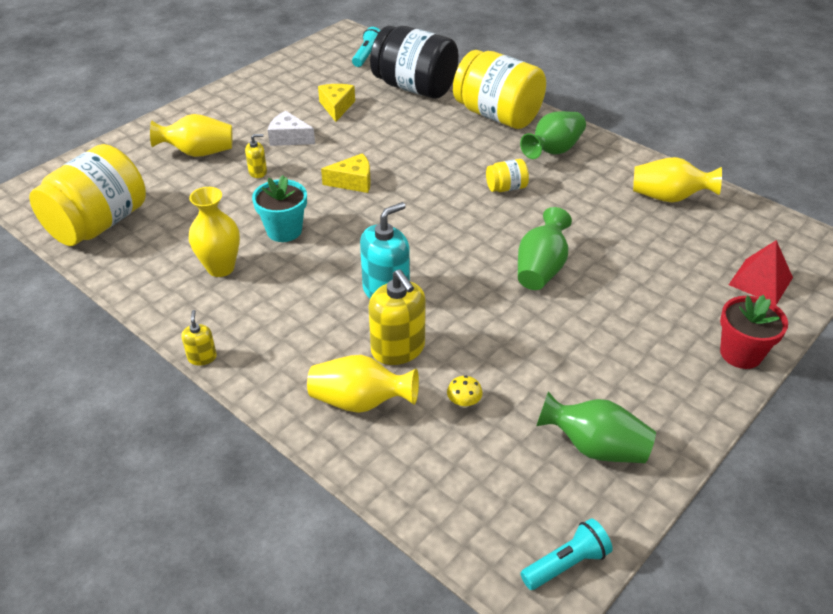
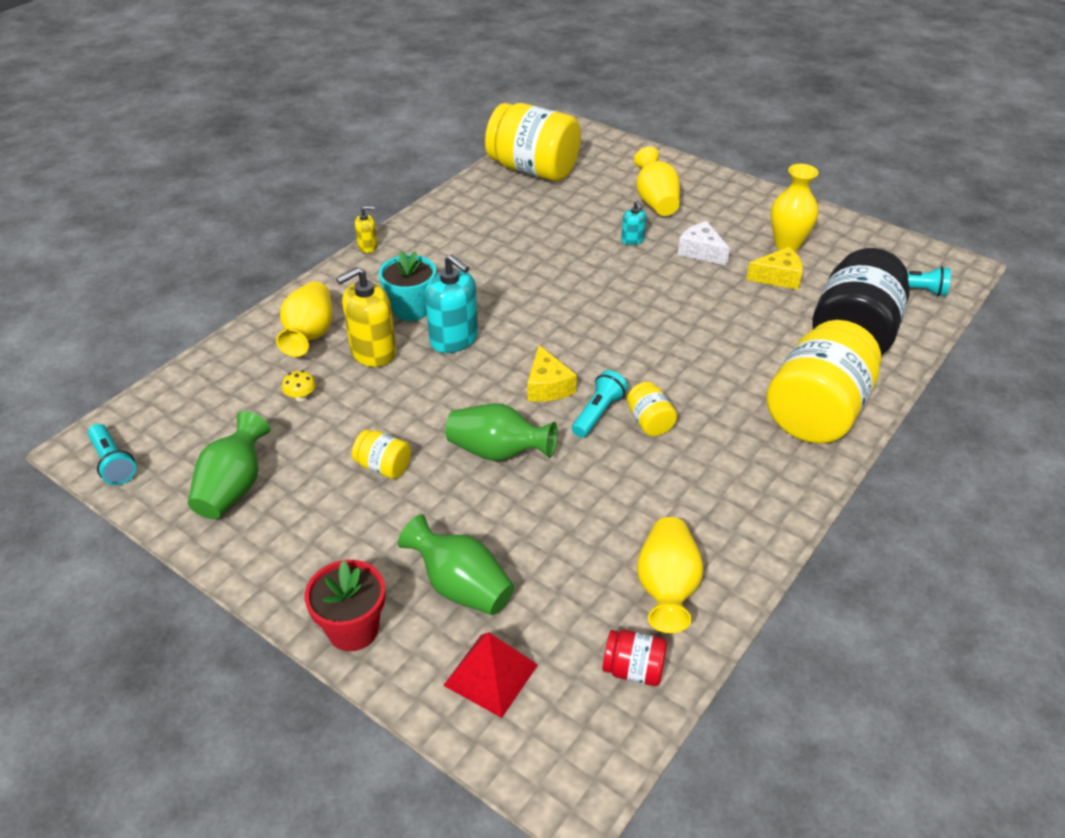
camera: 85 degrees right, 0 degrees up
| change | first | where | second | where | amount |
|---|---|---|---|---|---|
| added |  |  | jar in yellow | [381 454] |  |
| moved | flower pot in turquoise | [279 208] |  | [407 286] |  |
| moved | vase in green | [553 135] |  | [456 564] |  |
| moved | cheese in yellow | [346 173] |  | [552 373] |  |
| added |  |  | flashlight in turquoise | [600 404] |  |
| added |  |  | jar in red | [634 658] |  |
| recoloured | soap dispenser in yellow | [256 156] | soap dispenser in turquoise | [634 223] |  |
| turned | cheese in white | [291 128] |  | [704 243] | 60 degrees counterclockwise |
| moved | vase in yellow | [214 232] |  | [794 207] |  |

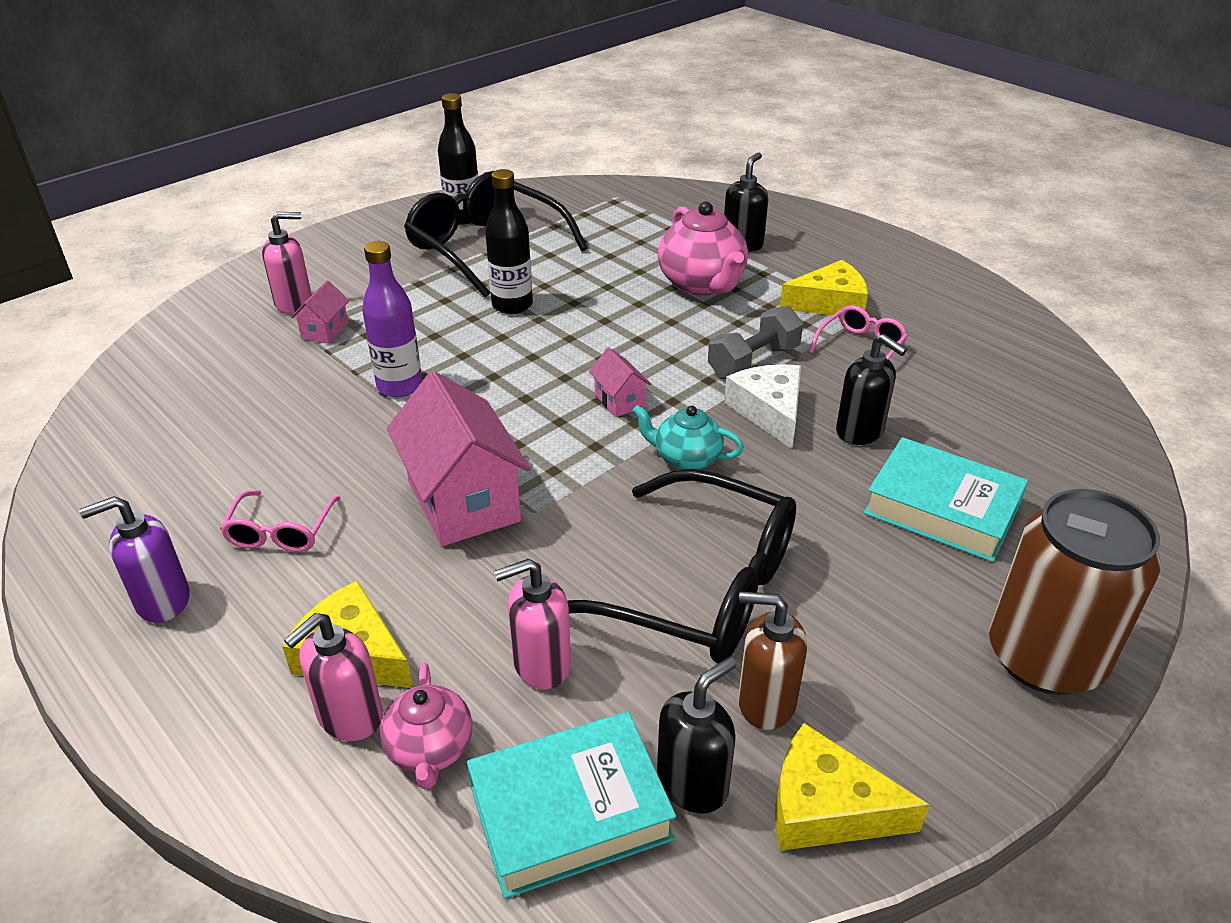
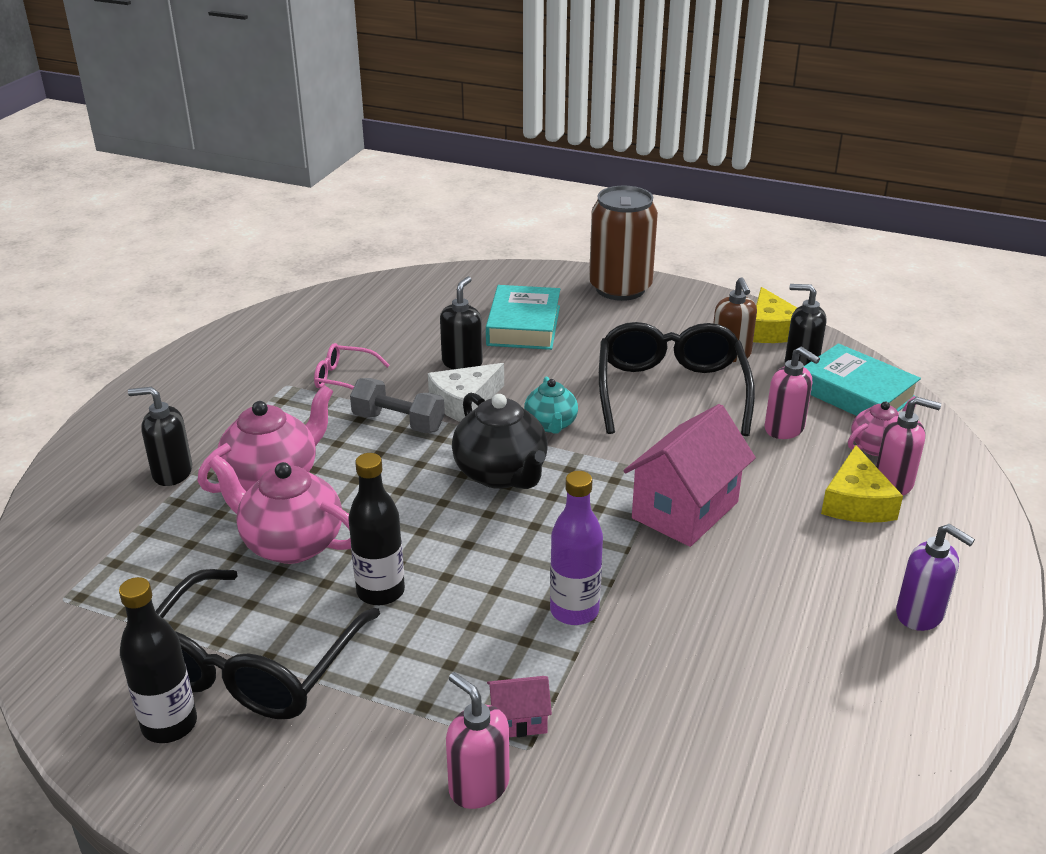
camera: 115 degrees left, 5 degrees down
| change | first | where | second | where | amount |
|---|---|---|---|---|---|
| added |  |  | teapot in pink | [279 509] |  |
| replaced | house in pink | [620 382] | teapot in black | [500 441] |  |
| removed | glasses in pink | [280 521] |  |  |  |
| removed | cheese in yellow | [824 287] |  |  |  |

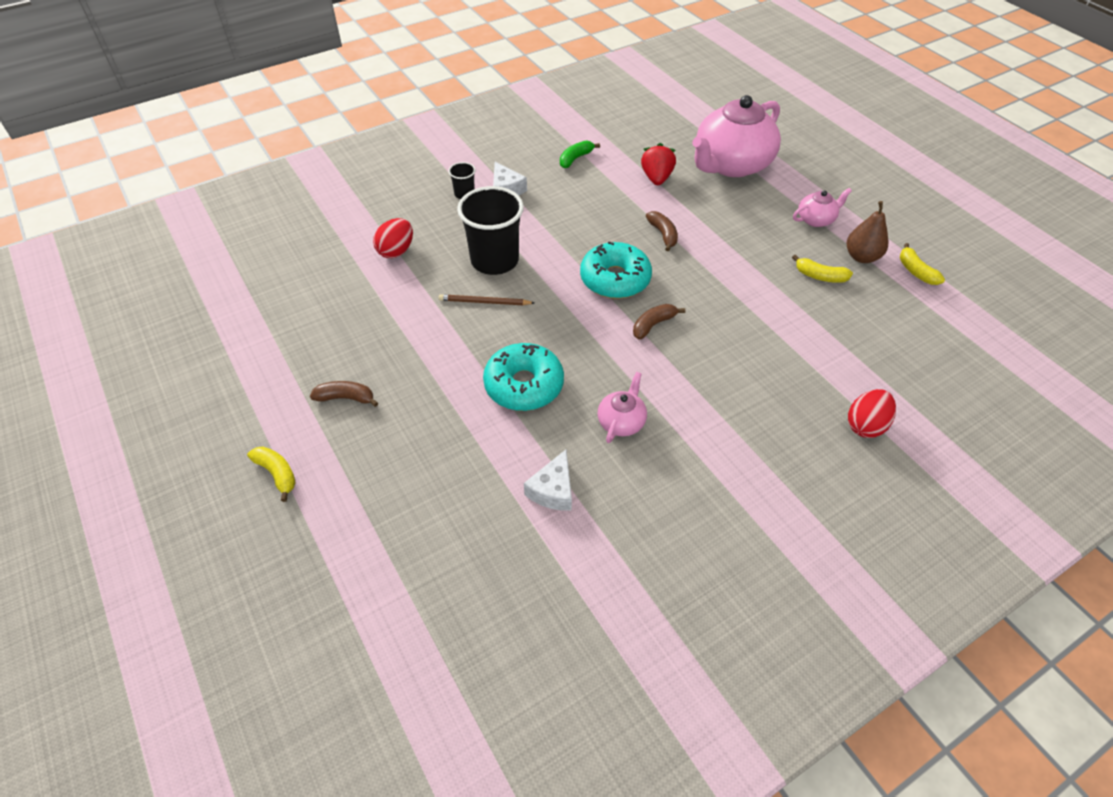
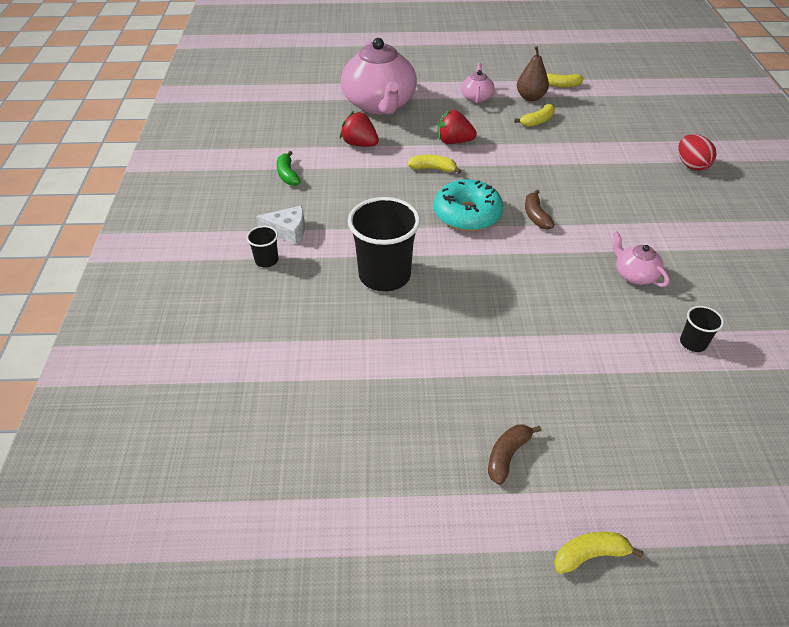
camera: 60 degrees left, 5 degrees down
| change | first | where | second | where | amount |
|---|---|---|---|---|---|
| recoloured | banana in brown | [662 231] | banana in yellow | [434 164] |  |
| added |  |  | strawberry in red | [457 127] |  |
| replaced | cheese in white | [548 480] | cup in black | [702 329] |  |
| removed | egg in red | [393 238] |  |  |  |
| removed | pencil in brown | [486 299] |  |  |  |
| removed | donut in turquoise | [523 377] |  |  |  |

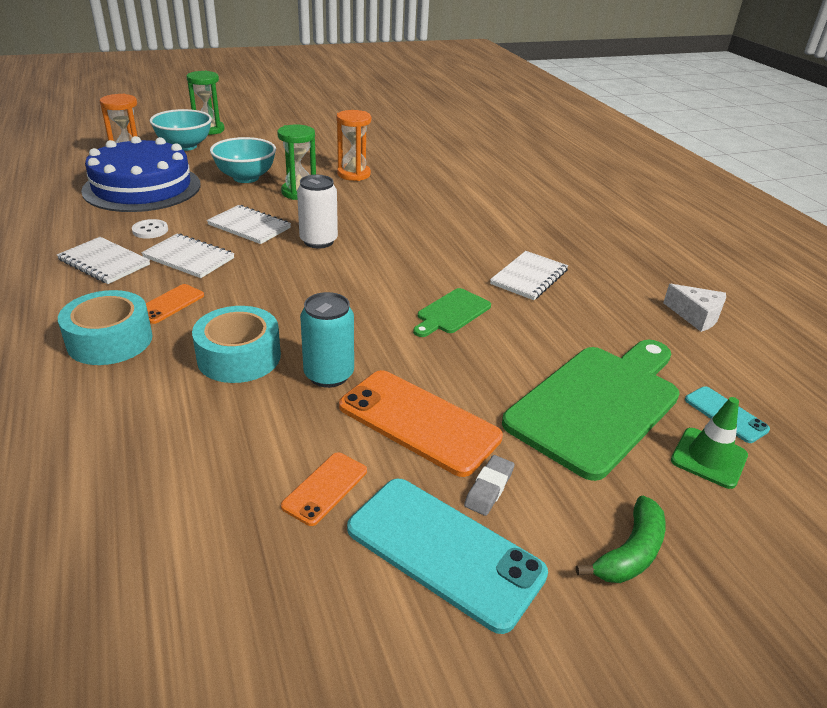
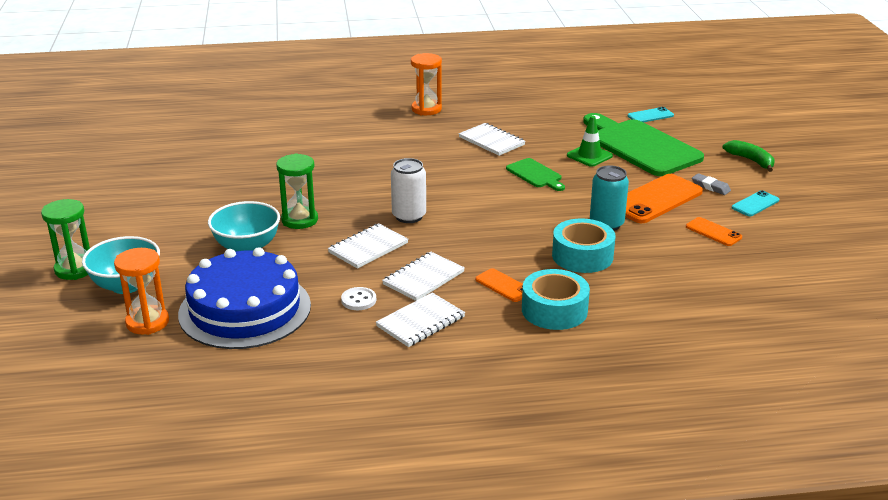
camera: 75 degrees left, 5 degrees down
| change | first | where | second | where | amount |
|---|---|---|---|---|---|
| moved | hourglass in orange | [353 145] |  | [426 84] |  |
| moved | traffic cone in green | [709 443] |  | [590 141] |  |
| resized | phone in turquoise | [447 556] |  | [755 203] | x0.51 |
| removed | cheese in white | [694 308] |  |  |  |

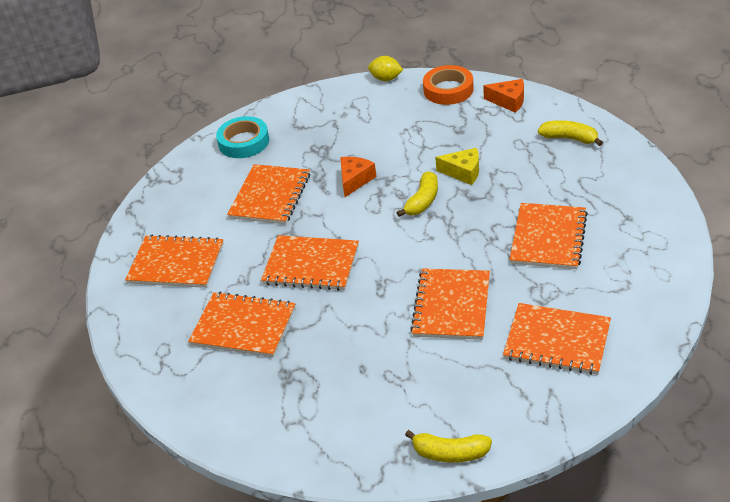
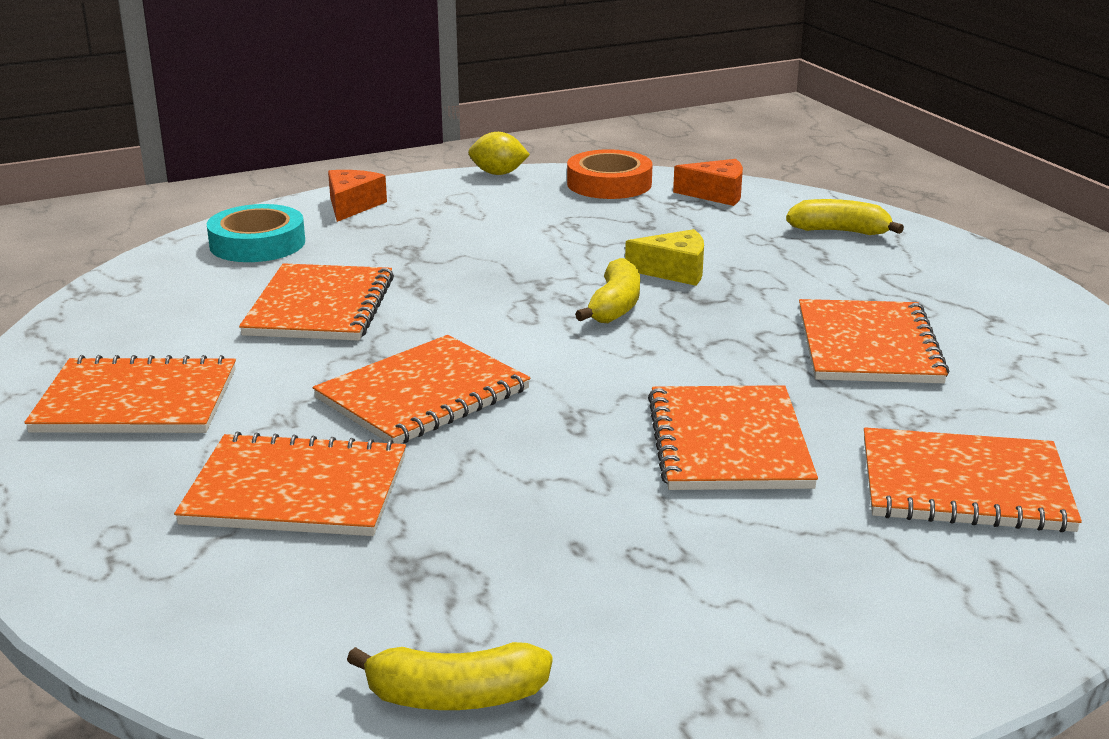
camera: 15 degrees left, 15 degrees down
| change | first | where | second | where | amount |
|---|---|---|---|---|---|
| turned | notebook in orange | [310 263] |  | [422 389] | 45 degrees counterclockwise |
| moved | cheese in orange | [358 177] |  | [357 196] |  |
| moved | banana in yellow | [448 446] |  | [449 676] |  |

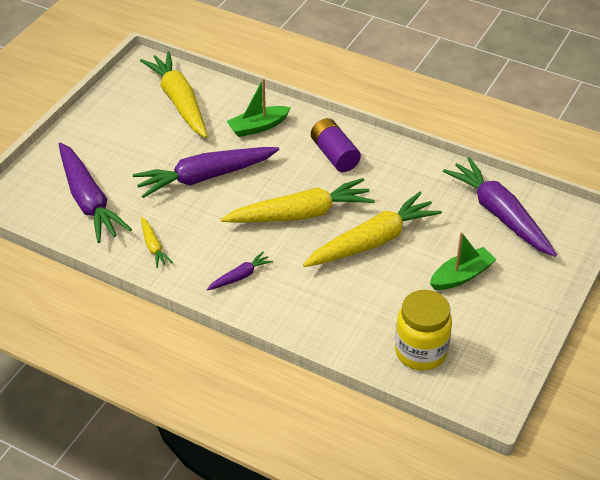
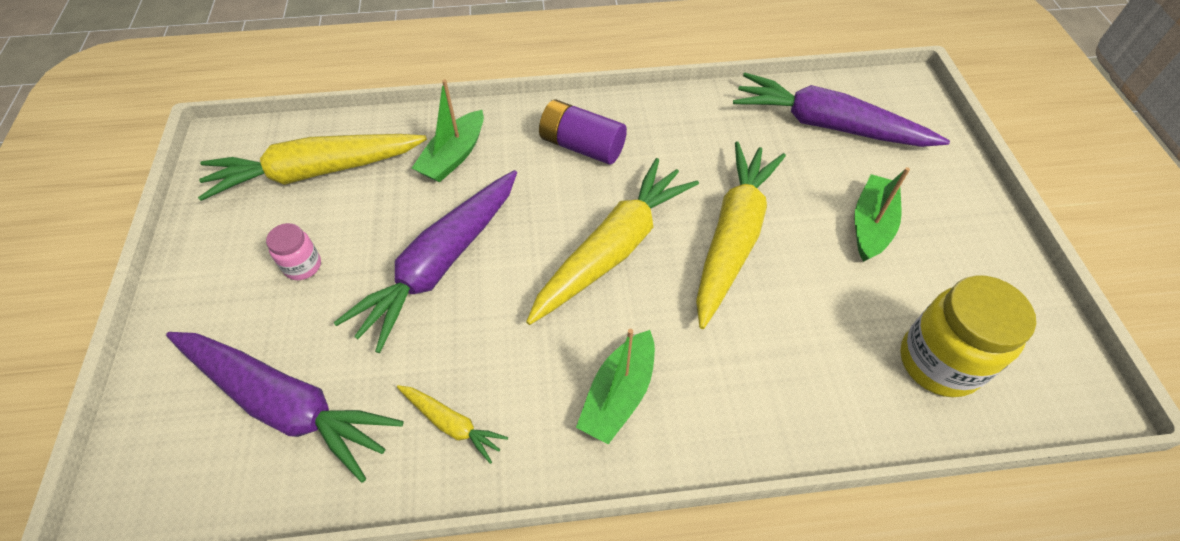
camera: 35 degrees left, 10 degrees up
| change | first | where | second | where | amount |
|---|---|---|---|---|---|
| turned | carrot in yellow | [173 94] |  | [312 167] | 45 degrees counterclockwise |
| added |  |  | jar in pink | [293 251] |  |
| replaced | carrot in purple | [240 271] | boat in green | [615 386] |  |

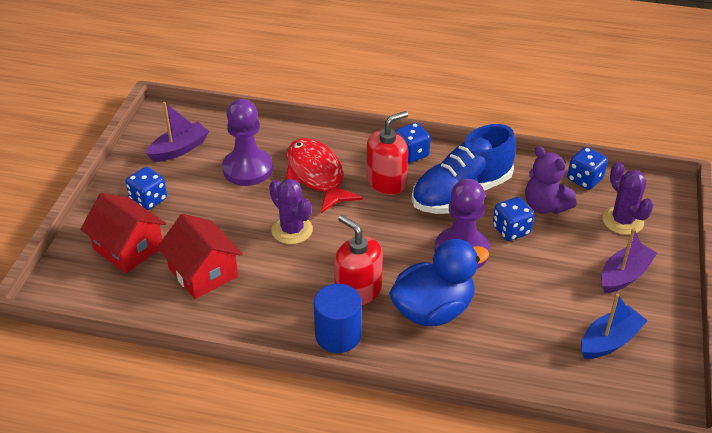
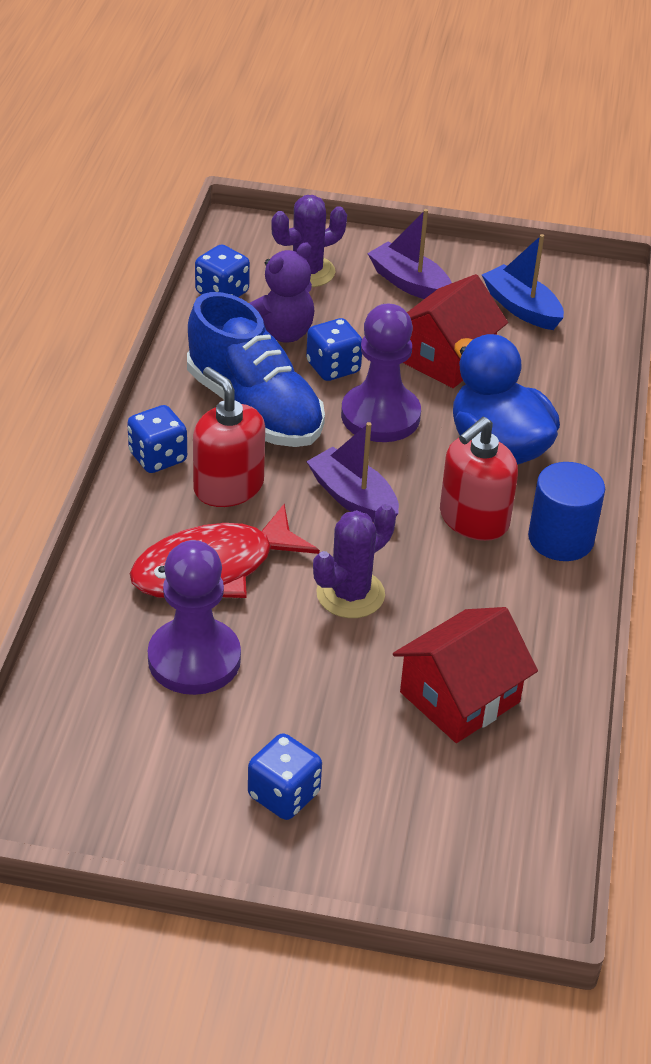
camera: 95 degrees left, 0 degrees up
| change | first | where | second | where | amount |
|---|---|---|---|---|---|
| moved | boat in purple | [177 132] |  | [352 472] |  |
| moved | house in red | [123 233] |  | [455 331] |  |

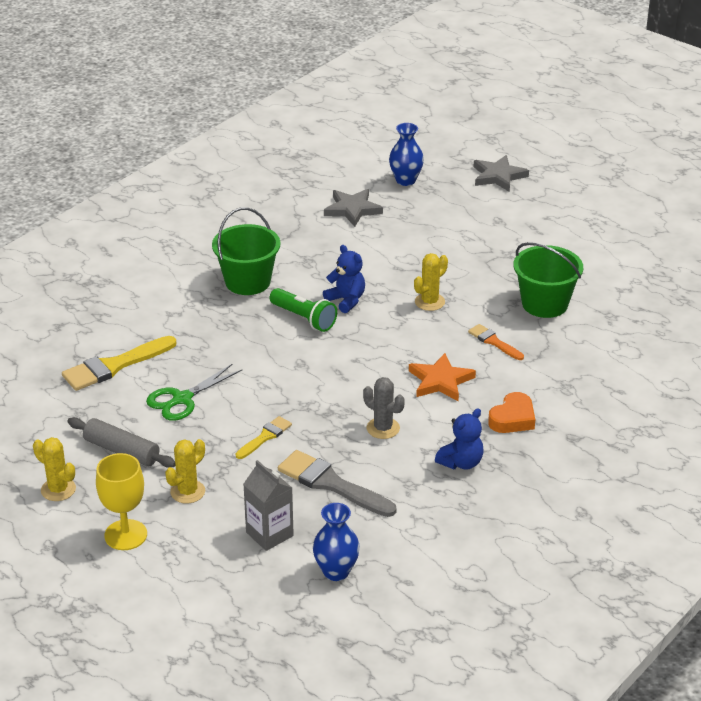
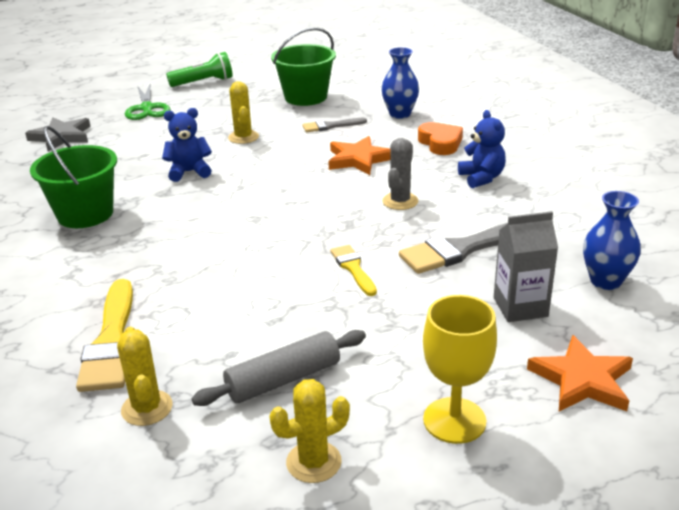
camera: 60 degrees left, 5 degrees down
| change | first | where | second | where | amount |
|---|---|---|---|---|---|
| moved | cactus in yellow | [185 471] |  | [145 376] |  |
| moved | scissors in green | [194 392] |  | [148 102] |  |
| moved | flashlight in green | [303 310] |  | [199 69] |  |
| recoloured | brush in orange | [496 342] | brush in grey | [335 125] |  |
| moved | vase in blue | [406 154] |  | [400 83] |  |
| turned | cactus in grey | [384 408] |  | [400 174] | 45 degrees counterclockwise |
| added |  |  | star in orange | [580 373] |  |
| removed | star in grey | [501 173] |  |  |  |

